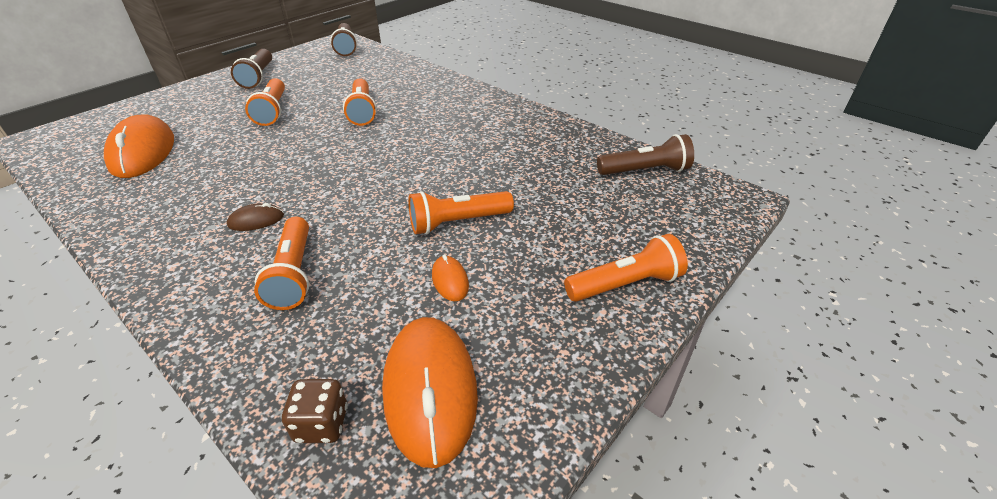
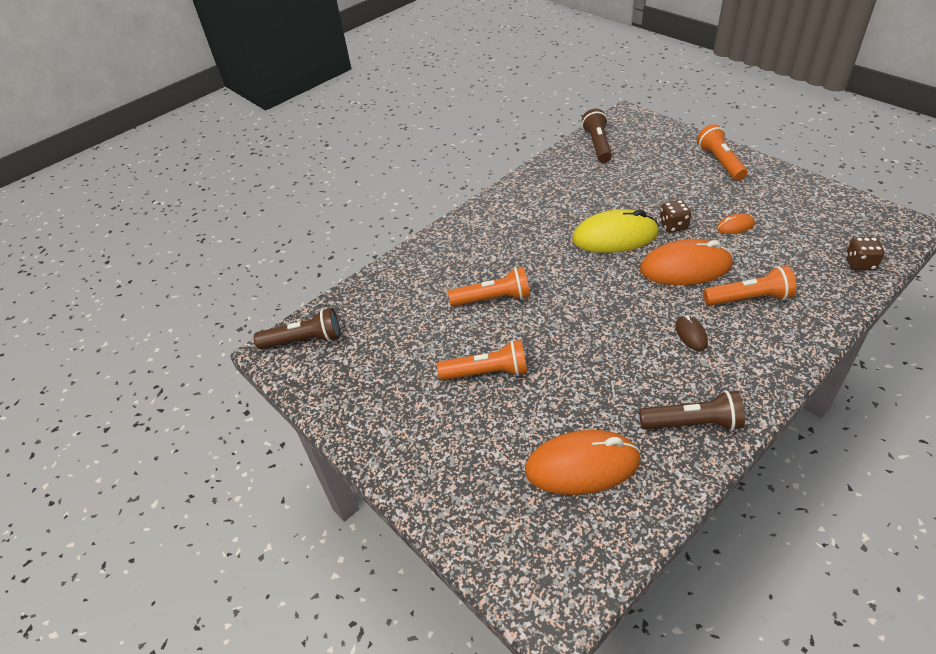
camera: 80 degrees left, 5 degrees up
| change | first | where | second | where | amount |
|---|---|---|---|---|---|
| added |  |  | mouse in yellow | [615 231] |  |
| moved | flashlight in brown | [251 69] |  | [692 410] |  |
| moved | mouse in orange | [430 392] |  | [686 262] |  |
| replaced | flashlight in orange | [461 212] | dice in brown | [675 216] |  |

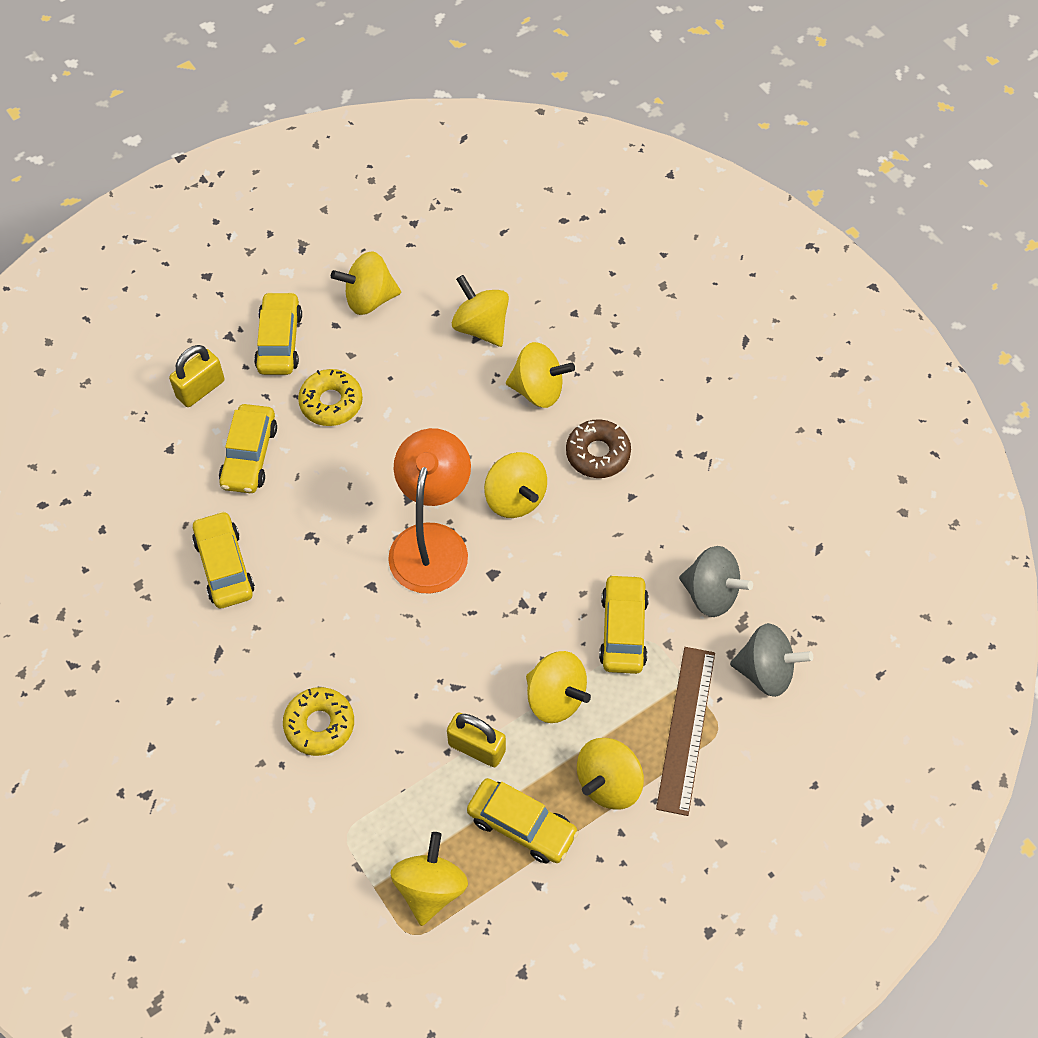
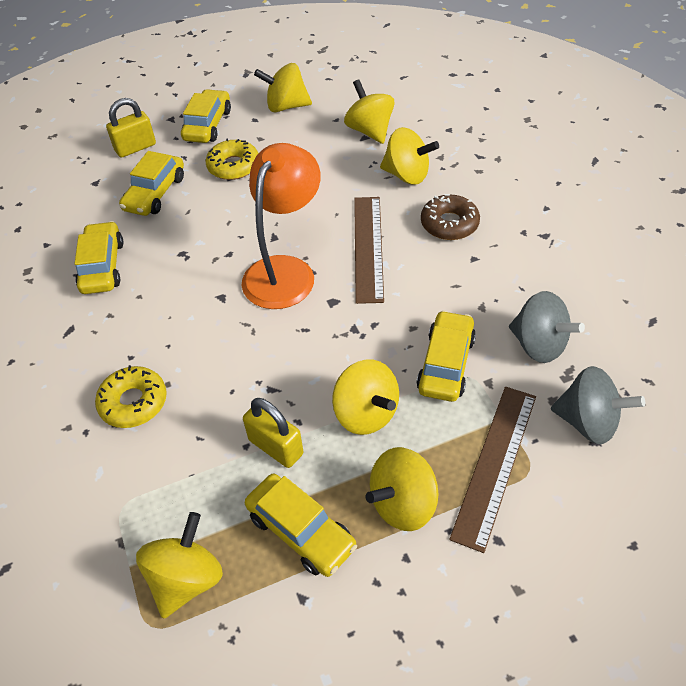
camera: 15 degrees right, 10 degrees down
| change | first | where | second | where | amount |
|---|---|---|---|---|---|
| replaced | spinning top in yellow | [515 485] | ruler in brown | [369 250] |  |

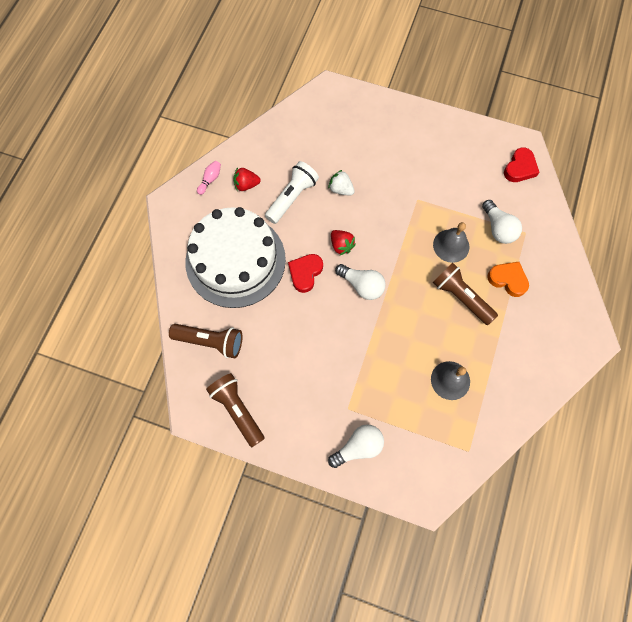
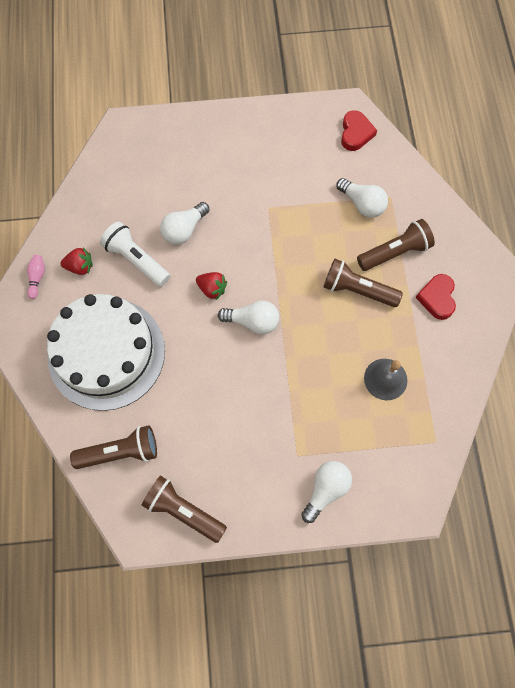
camera: 25 degrees left, 0 degrees up
| change | first | where | second | where | amount |
|---|---|---|---|---|---|
| turned | strawberry in red | [247 179] |  | [76 261] | 150 degrees counterclockwise |
| turned | flashlight in white | [292 192] |  | [135 254] | 60 degrees counterclockwise |
| replaced | strawberry in white | [341 183] | light bulb in white | [185 223] |  |
| replaced | heart in orange | [508 279] | flashlight in brown | [396 245] |  |
| moved | heart in red | [305 273] |  | [436 297] |  |
| removed | bell in grey | [451 242] |  |  |  |

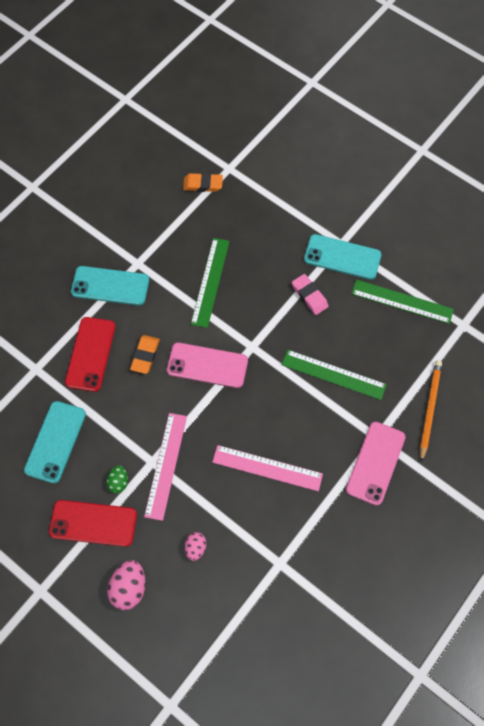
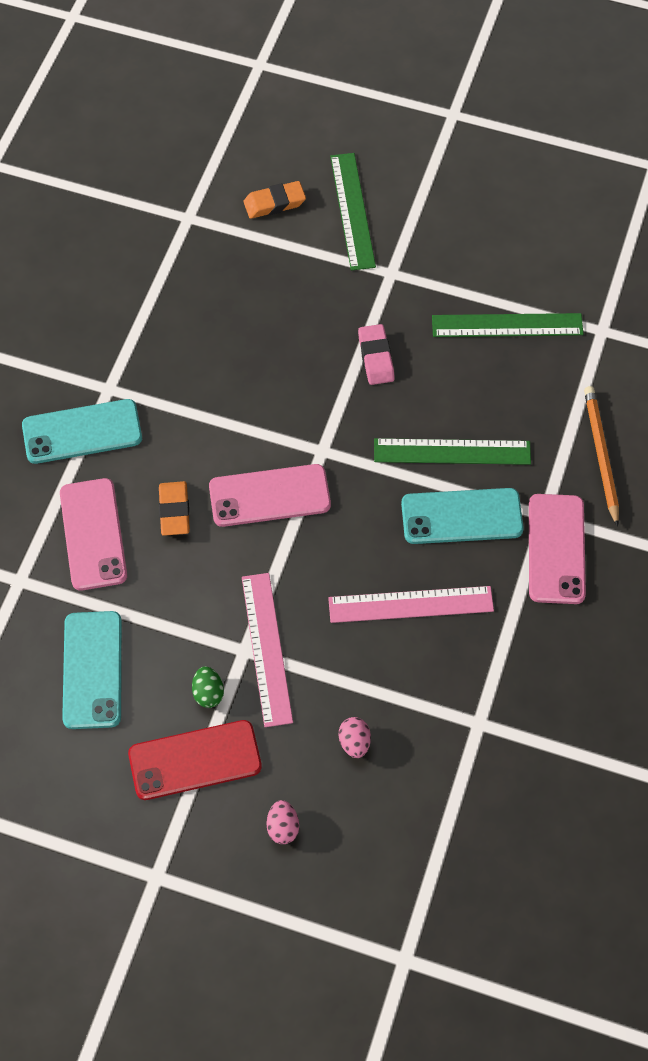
camera: 20 degrees left, 5 degrees down
| change | first | where | second | where | amount |
|---|---|---|---|---|---|
| recoloured | phone in red | [90 354] | phone in pink | [93 534] |  |
| moved | eraser in orange | [203 182] |  | [275 200] |  |
| resized | egg in pink | [126 585] |  | [282 822] | x0.60 |
| moved | ruler in green | [210 283] |  | [353 212] |  |
| turned | eraser in pink | [310 294] |  | [376 354] | 45 degrees clockwise |
| moved | phone in turquoise | [342 257] |  | [462 516] |  |

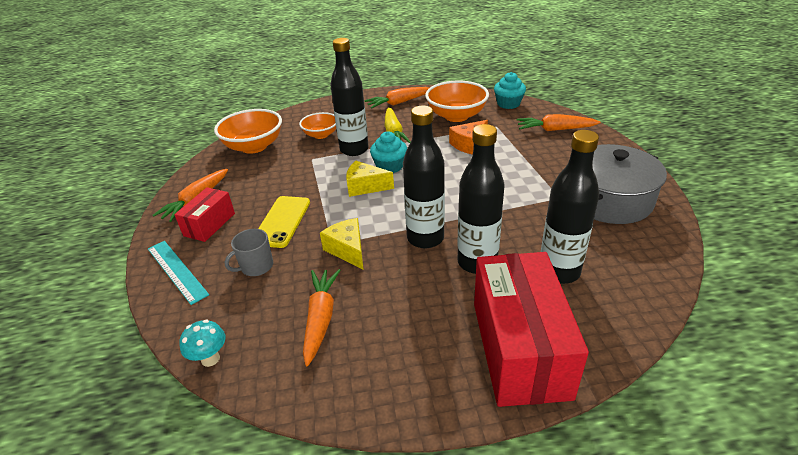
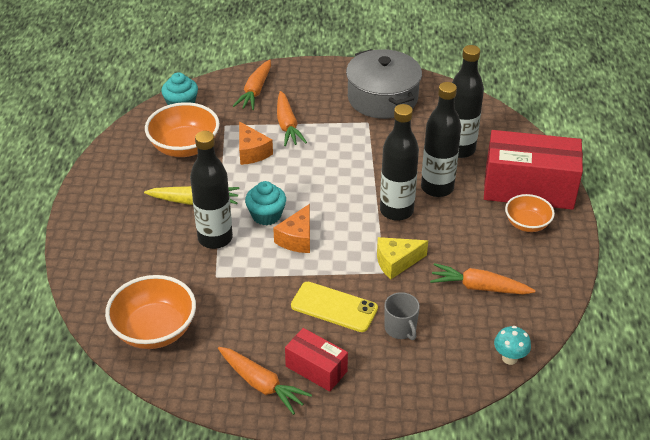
camera: 80 degrees left, 5 degrees up
| change | first | where | second | where | amount |
|---|---|---|---|---|---|
| recoloured | cheese in yellow | [370 179] | cheese in orange | [291 228] |  |
| moved | carrot in orange | [397 98] |  | [292 118] |  |
| moved | bowl in orange | [317 125] |  | [530 213] |  |
| removed | ruler in turquoise | [178 273] |  |  |  |

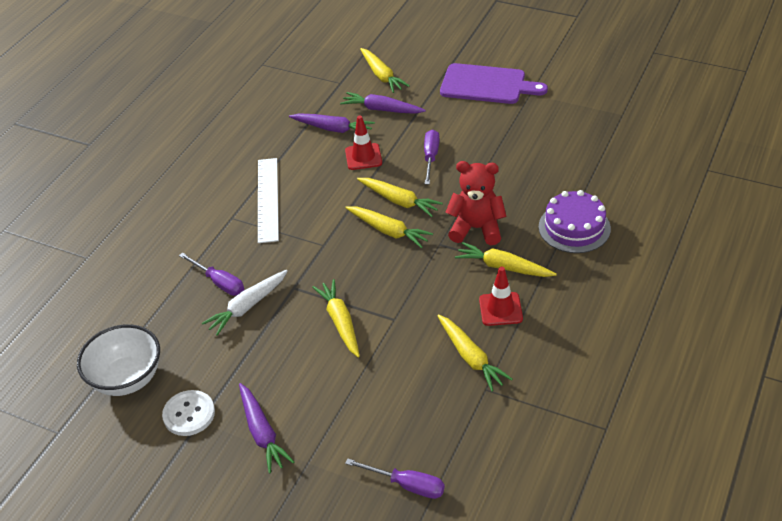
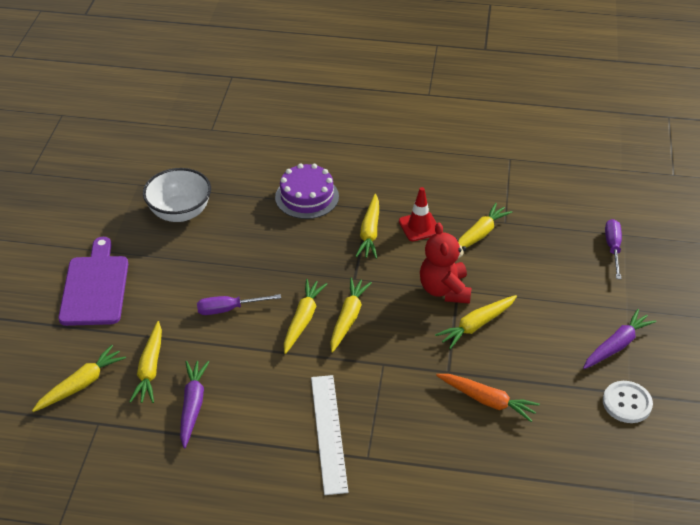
camera: 110 degrees left, 0 degrees up
| change | first | where | second | where | amount |
|---|---|---|---|---|---|
| recoloured | carrot in purple | [383 103] | carrot in yellow | [145 362] |  |
| moved | bowl in white | [118 360] |  | [177 195] |  |
| turned | ruler in white | [268 200] |  | [329 435] | 75 degrees counterclockwise |
| moved | teddy bear in red | [476 203] |  | [445 263] |  |
| recoloured | carrot in white | [245 303] | carrot in orange | [488 398] |  |
| removed | screwdriver in purple | [211 274] |  |  |  |
| removed | traffic cone in red | [363 143] |  |  |  |

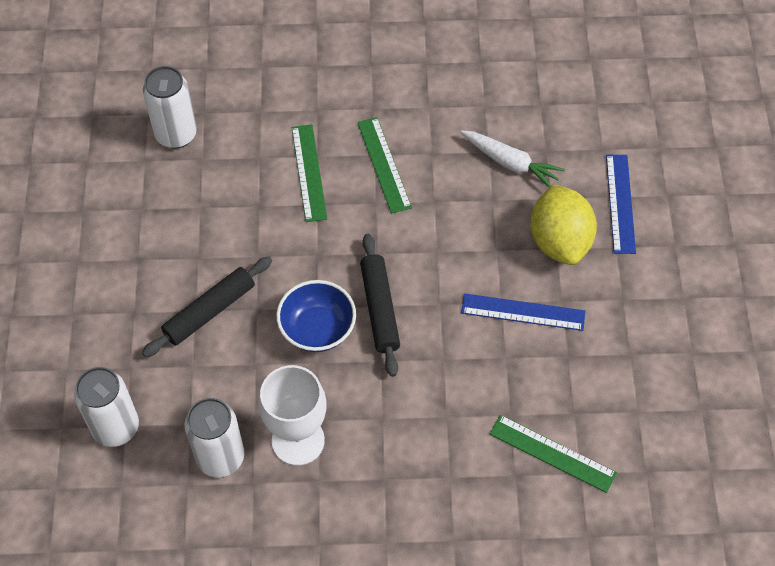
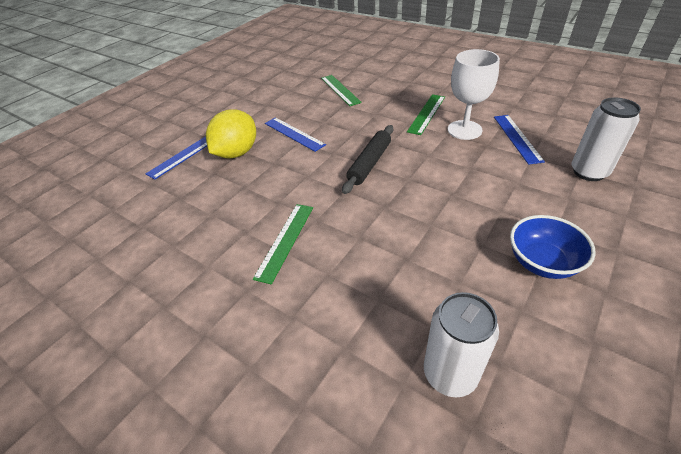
camera: 140 degrees left, 15 degrees down
| change | first | where | second | where | amount |
|---|---|---|---|---|---|
| moved | ruler in green | [309 173] |  | [426 114] |  |
| replaced | can in white | [214 437] | ruler in blue | [519 140] |  |
| moved | bowl in blue | [316 316] |  | [553 247] |  |
| removed | rolling pin in black | [207 307] |  |  |  |
| removed | carrot in white | [512 158] |  |  |  |

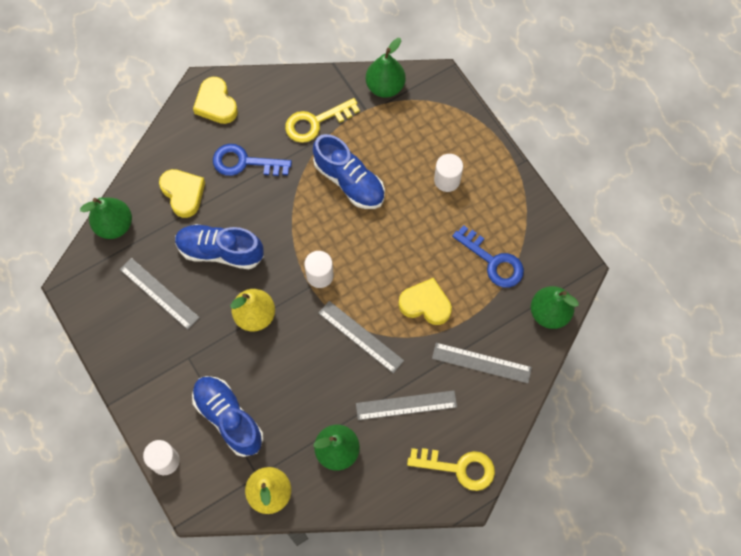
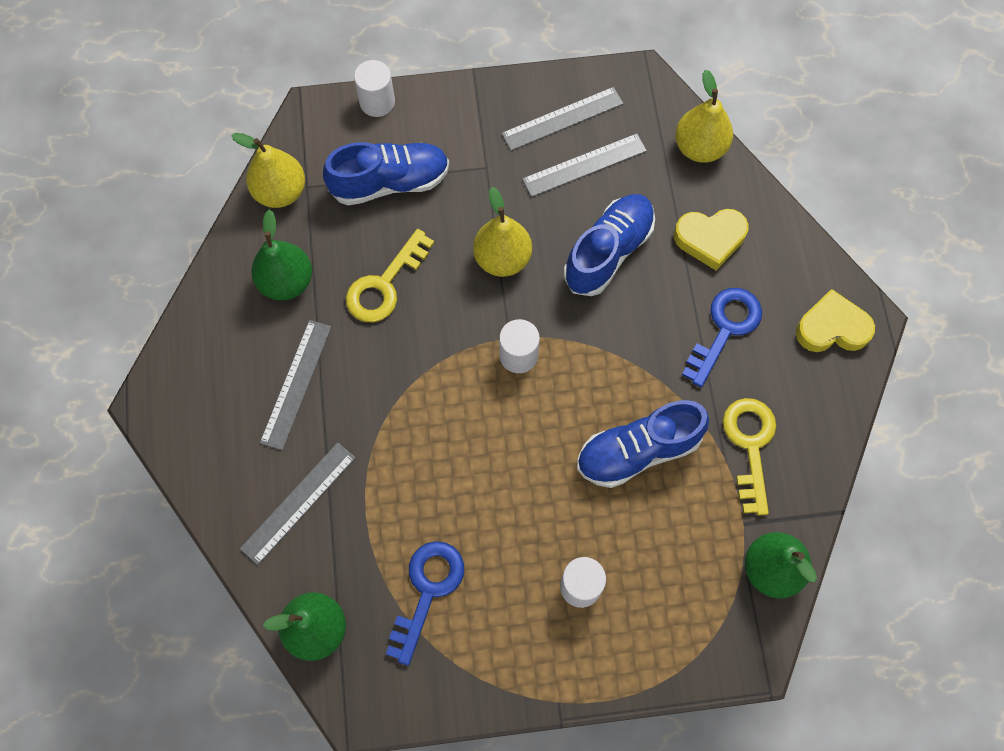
camera: 115 degrees right, 0 degrees up
| change | first | where | second | where | amount |
|---|---|---|---|---|---|
| moved | key in yellow | [451 469] |  | [390 275] |  |
| turned | key in blue | [488 256] |  | [425 603] | 135 degrees clockwise |
| moved | ruler in grey | [361 337] |  | [562 119] |  |
| recoloured | pear in green | [106 218] | pear in yellow | [704 116] |  |
| removed | heart in yellow | [425 301] |  |  |  |

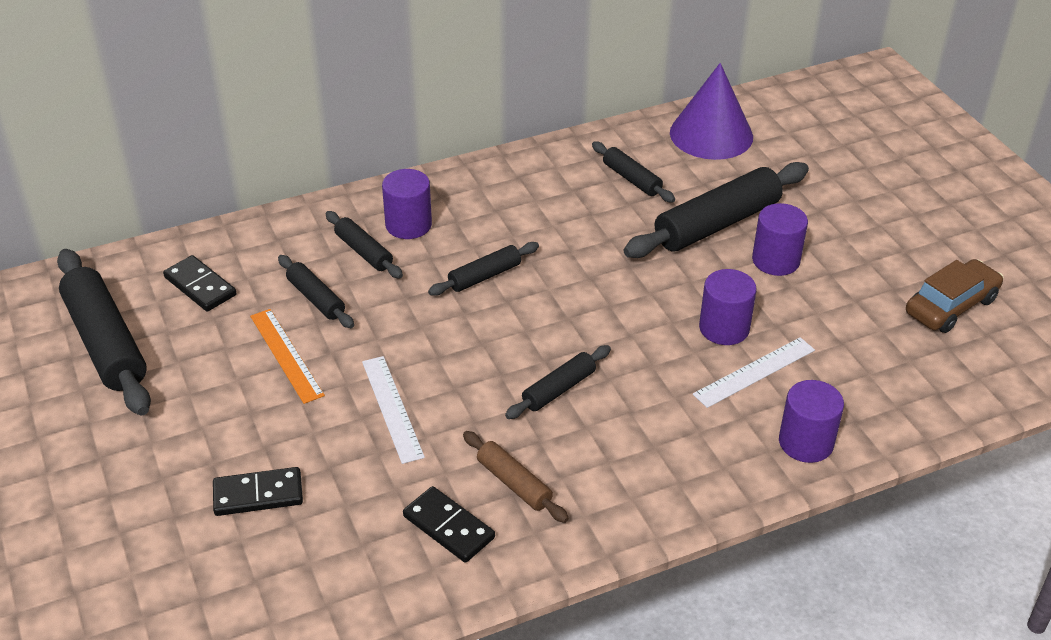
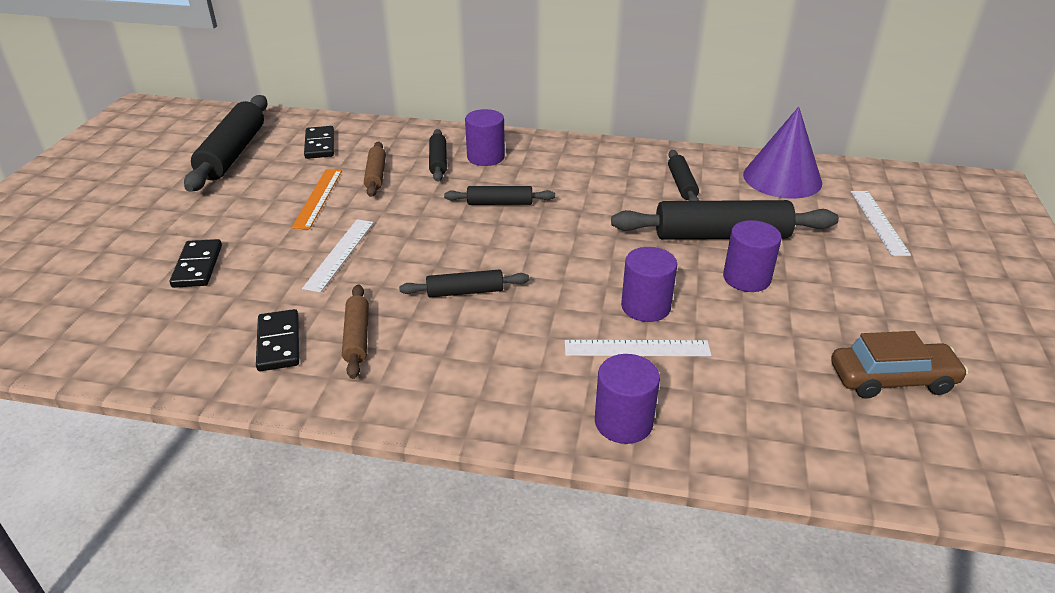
camera: 35 degrees right, 5 degrees down
| change | first | where | second | where | amount |
|---|---|---|---|---|---|
| turned | domino in black | [258 491] |  | [196 263] | 60 degrees clockwise |
| recoloured | rolling pin in black | [316 291] | rolling pin in brown | [375 169] |  |
| added |  |  | ruler in white | [881 223] |  |

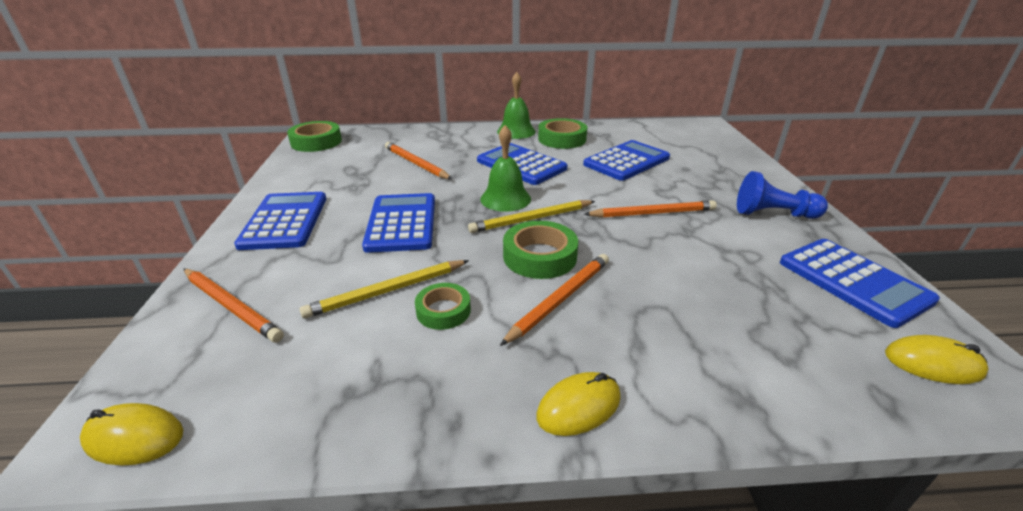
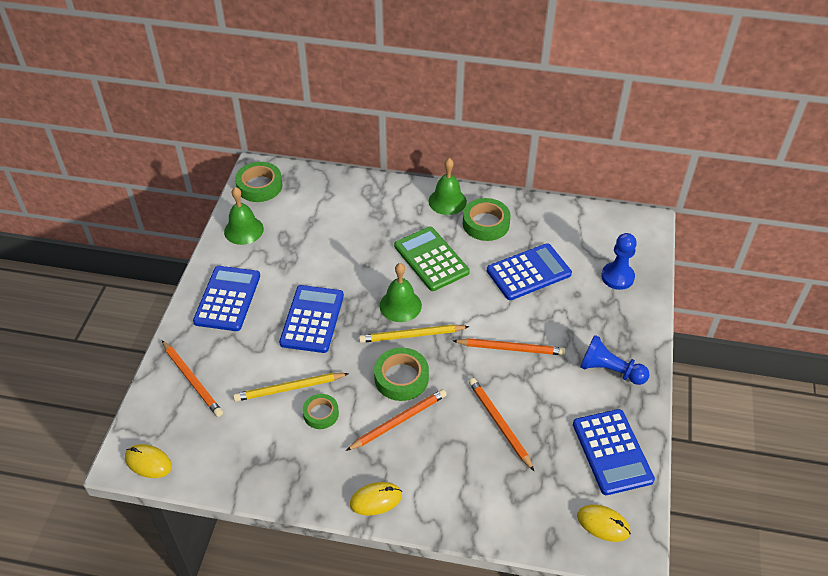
camera: 15 degrees right, 15 degrees up
| change | first | where | second | where | amount |
|---|---|---|---|---|---|
| added |  |  | bell in green | [244 216] |  |
| recoloured | calculator in blue | [522 164] | calculator in green | [432 259] |  |
| moved | pencil in orange | [418 160] |  | [501 424] |  |
| added |  |  | pawn in blue | [619 261] |  |

